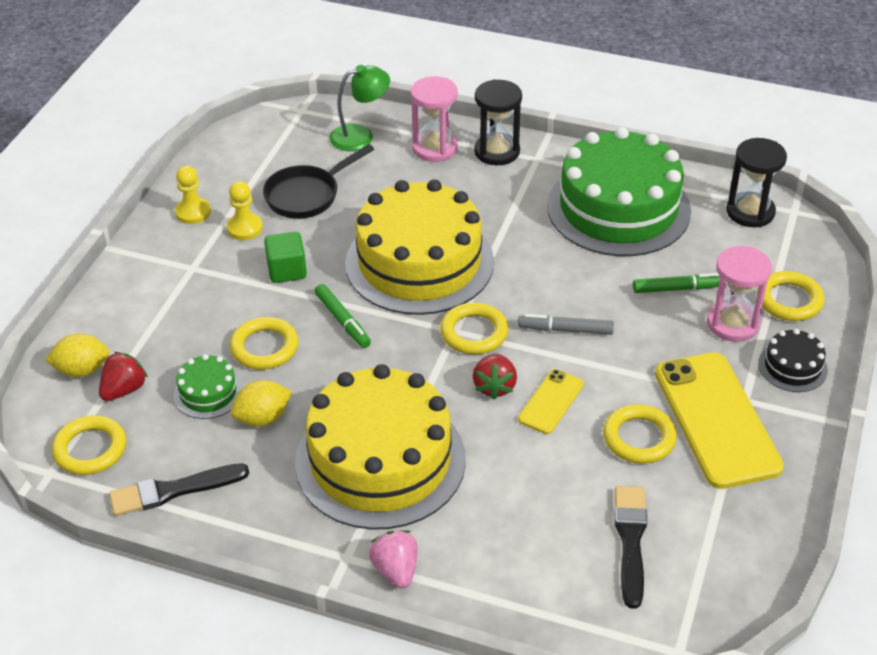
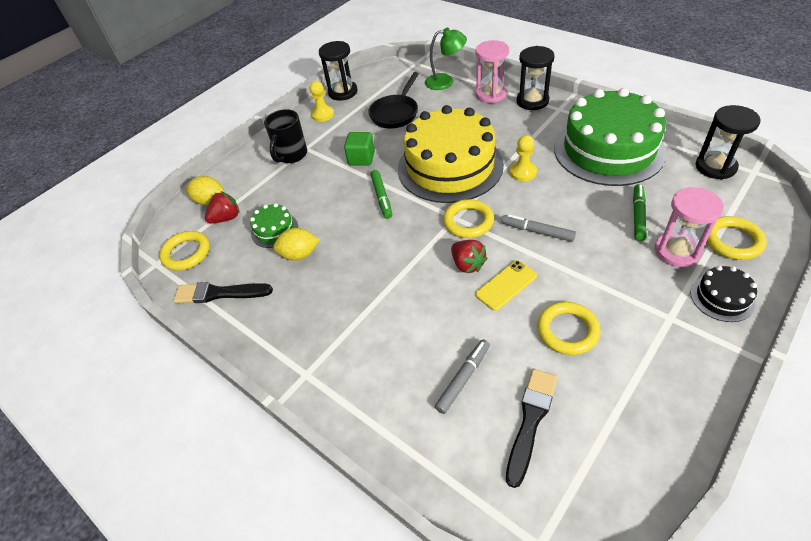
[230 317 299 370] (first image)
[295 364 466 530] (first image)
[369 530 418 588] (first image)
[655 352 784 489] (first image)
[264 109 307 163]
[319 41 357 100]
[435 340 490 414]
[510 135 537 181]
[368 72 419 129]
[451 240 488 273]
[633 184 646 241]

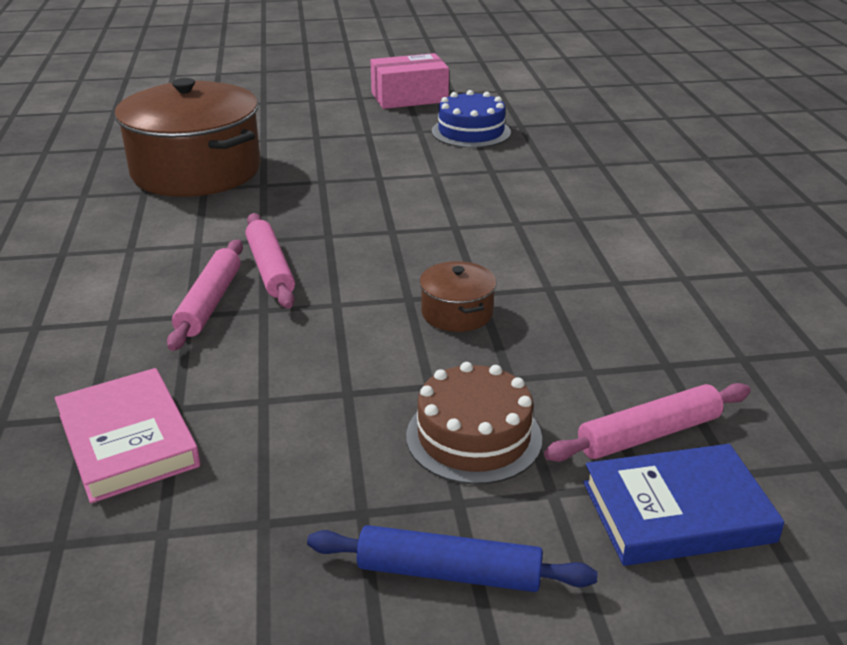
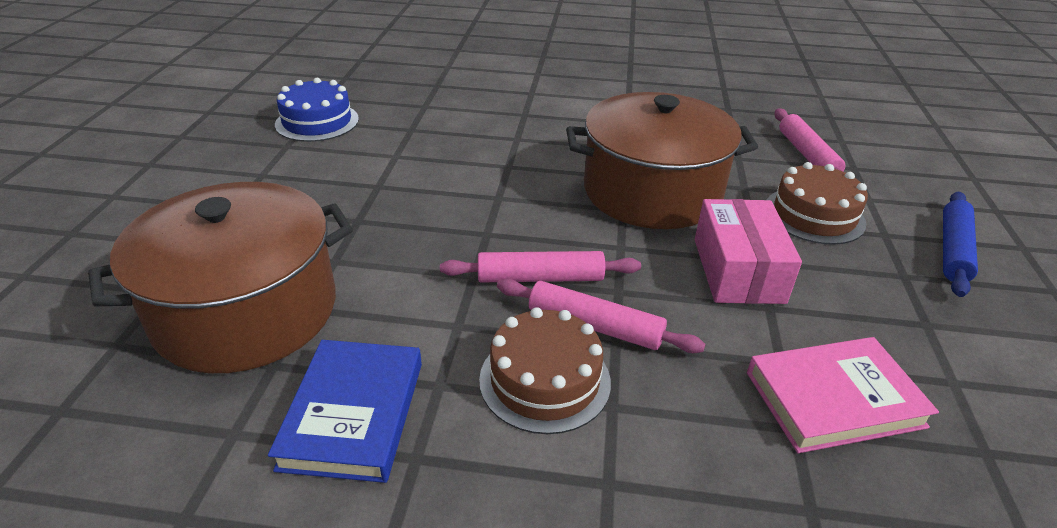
[479 307 611 434]
[695 199 802 304]
[268 340 422 483]
[566 92 758 229]

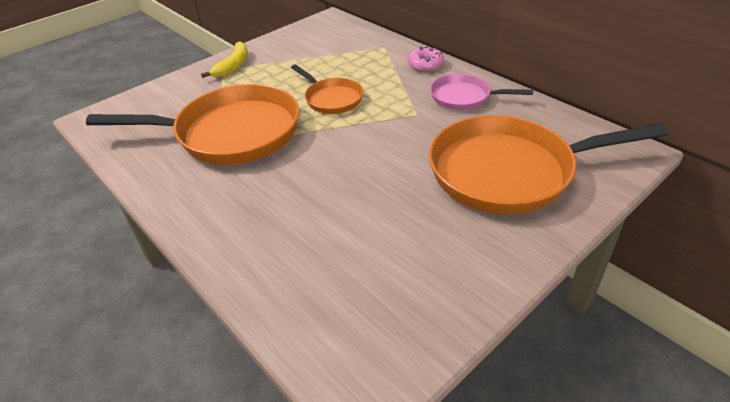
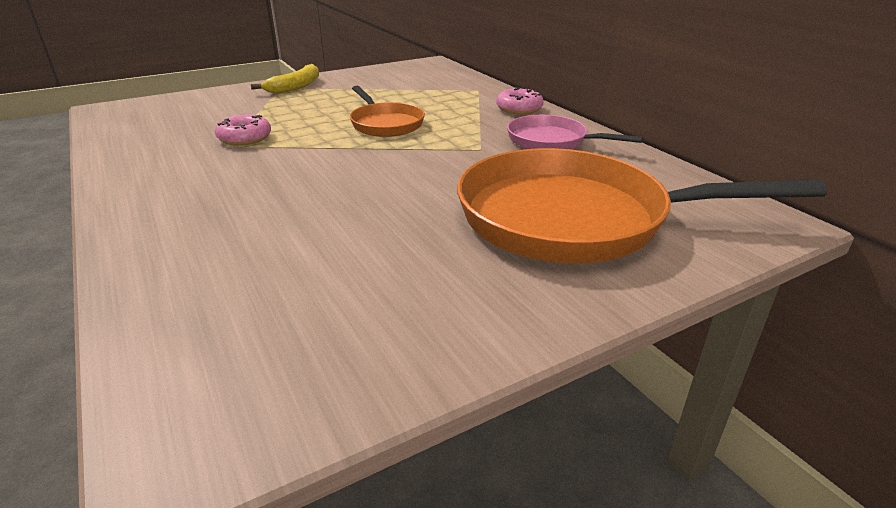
[215 114 271 146]

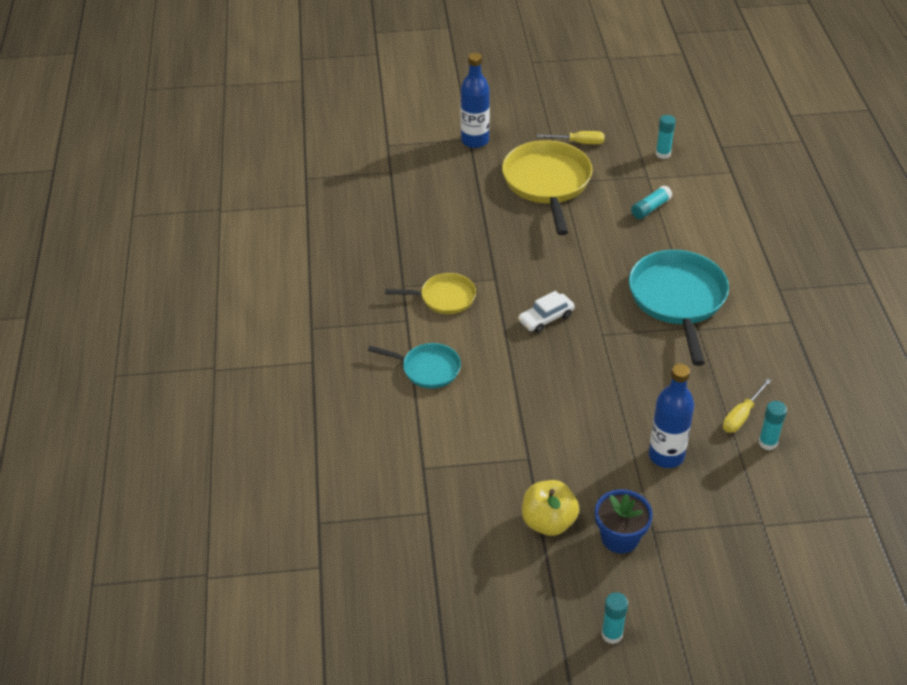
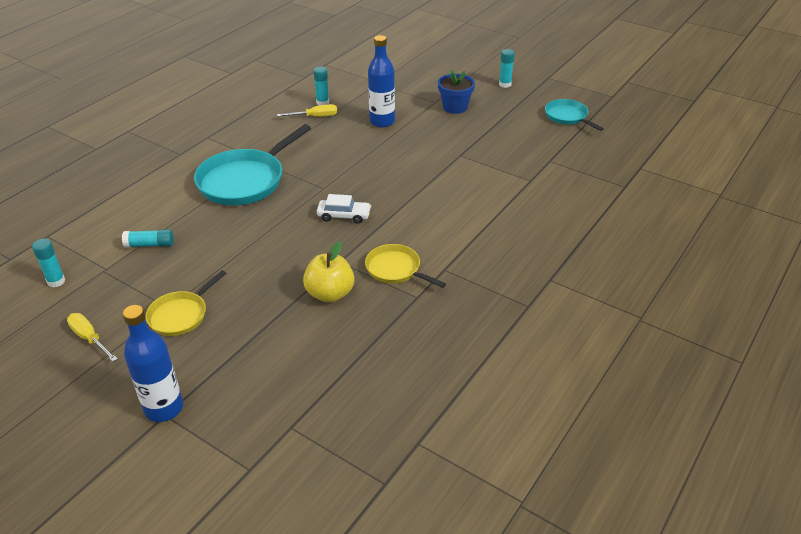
[545 99 604 131]
[303 242 355 303]
[146 270 226 336]

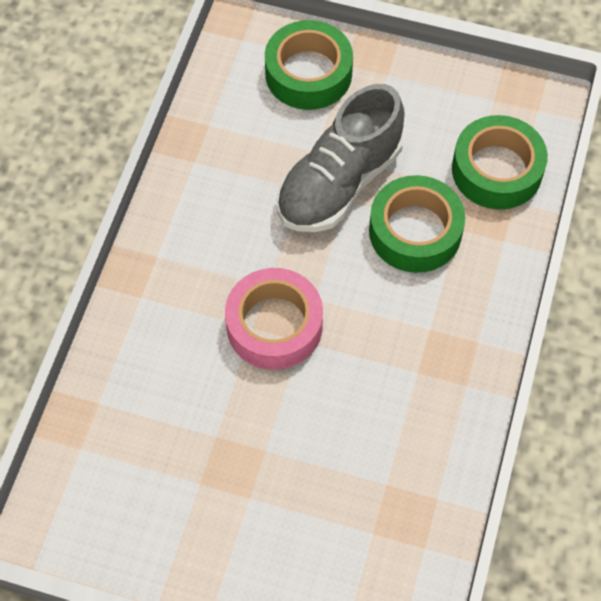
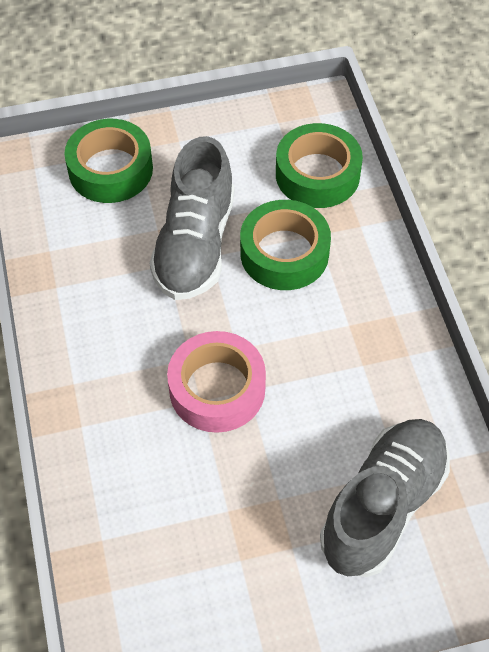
[320 419 450 577]

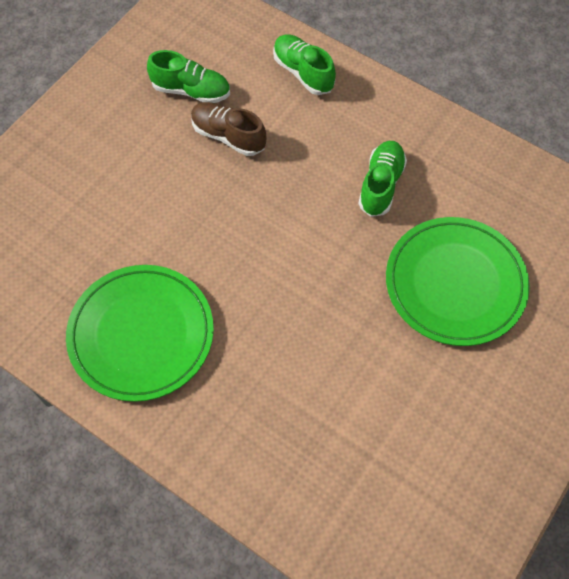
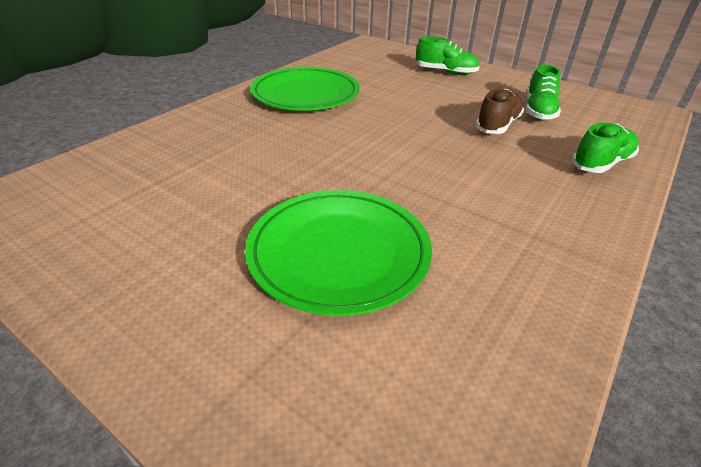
[416 36 480 75]

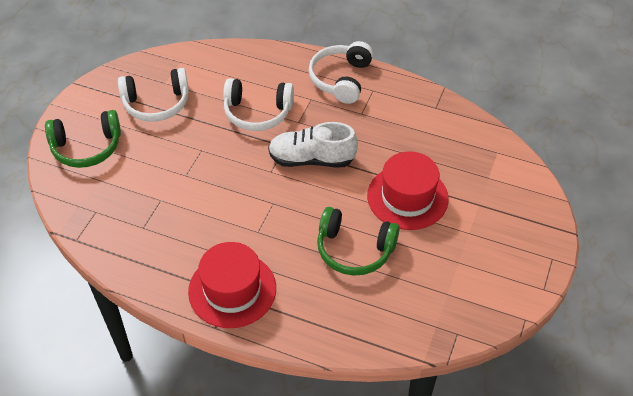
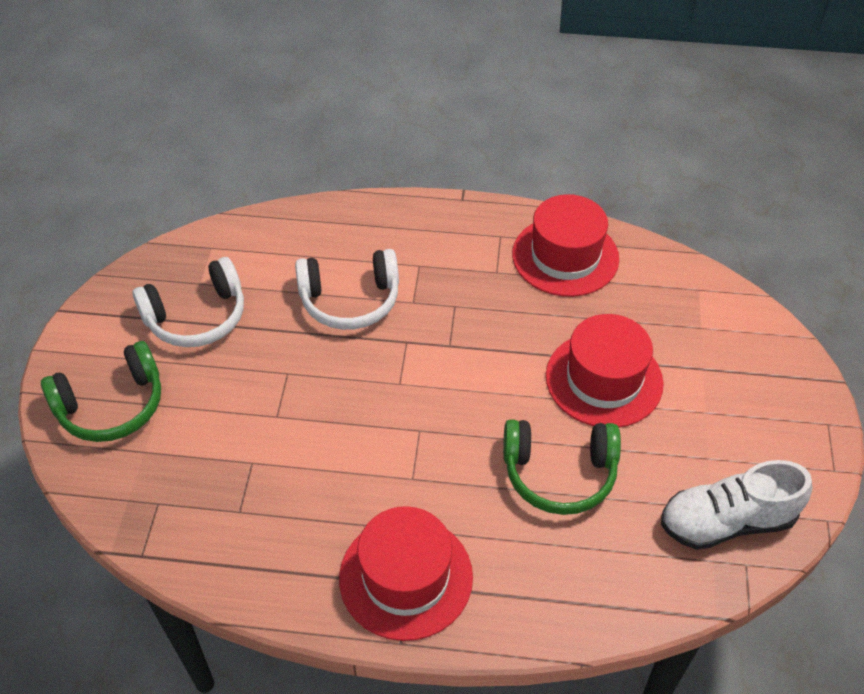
[309 41 373 104] (first image)
[512 194 619 297]
[661 460 812 550]

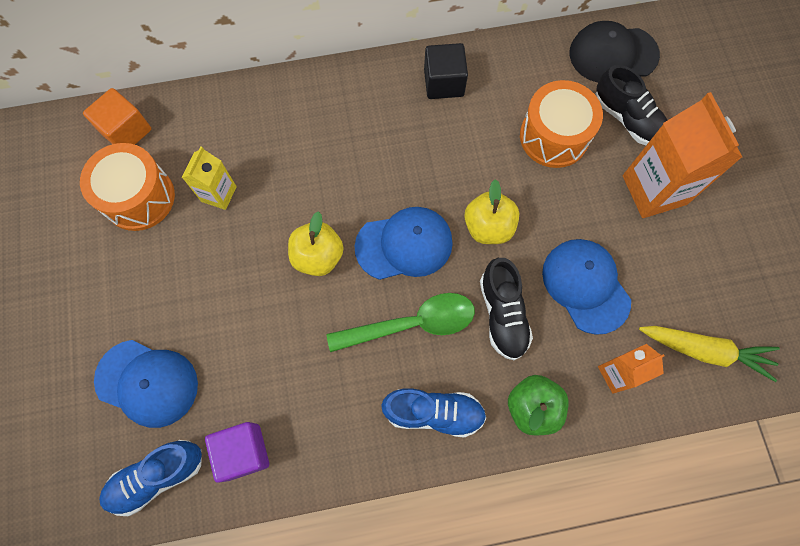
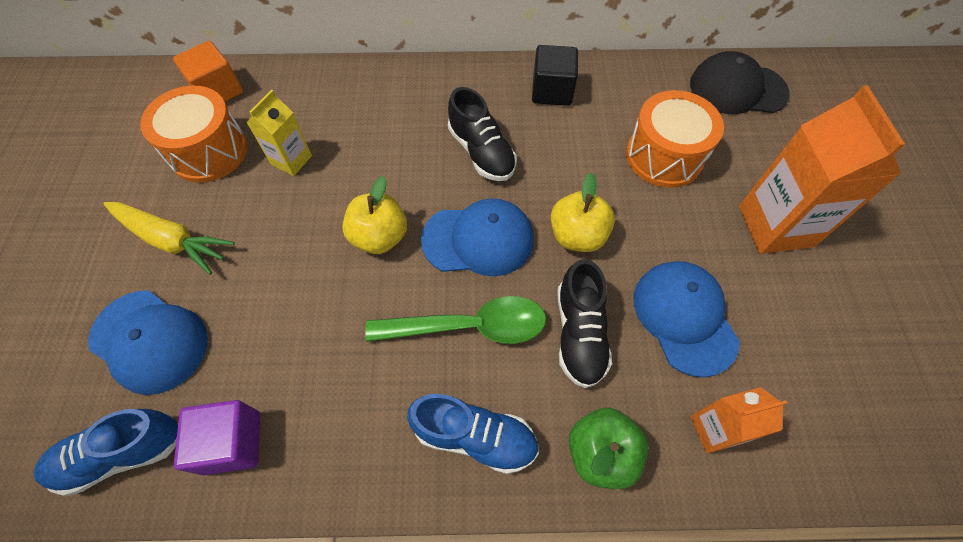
[448 87 517 181]
[103 202 235 275]

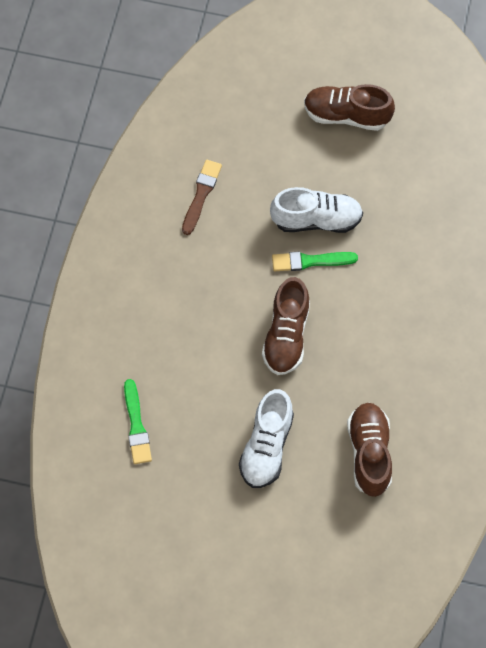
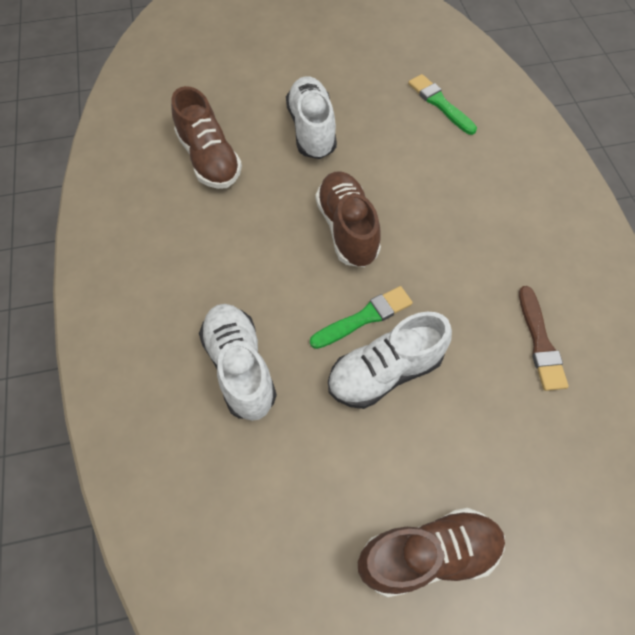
[199 304 277 421]

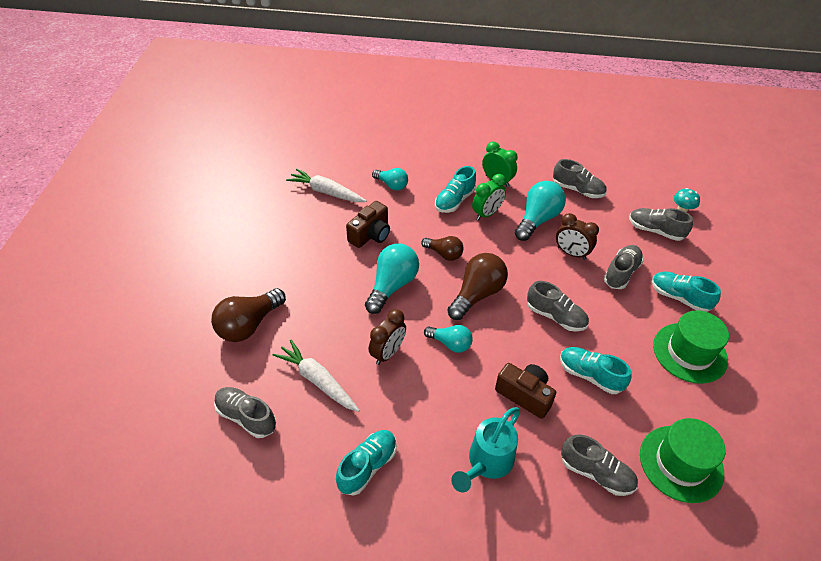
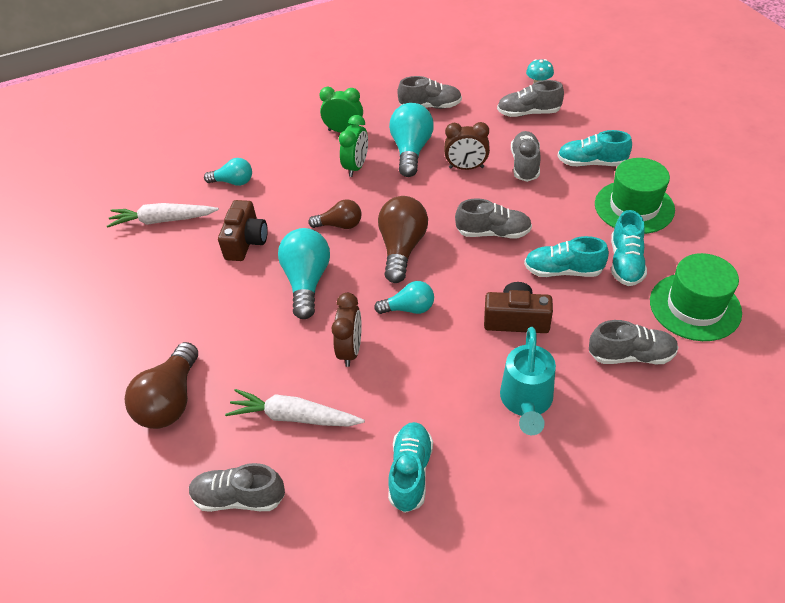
[611 210 647 286]

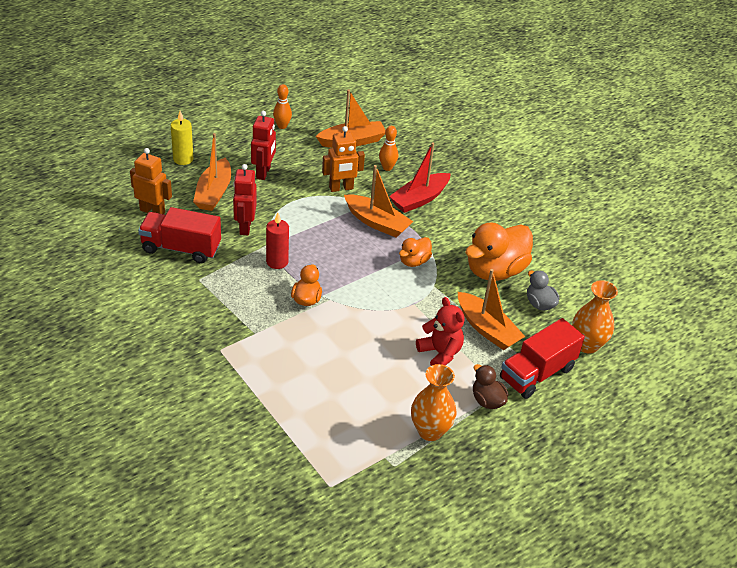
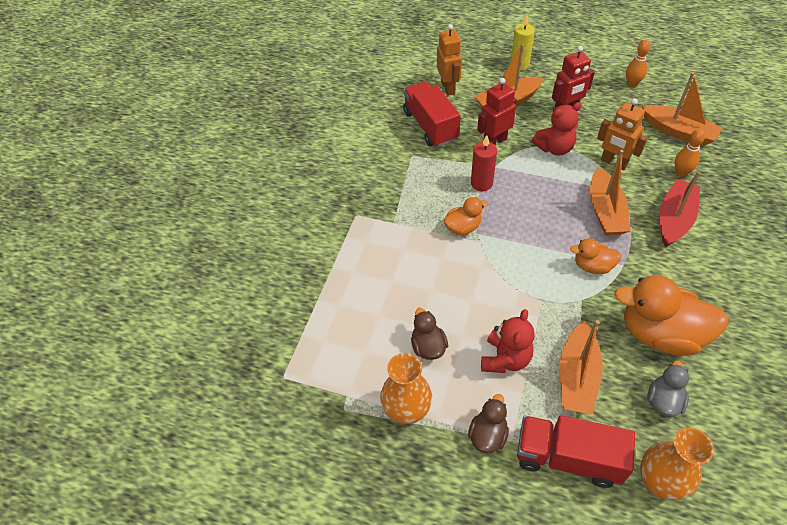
[411 308 448 360]
[532 102 582 156]
[659 172 700 247]

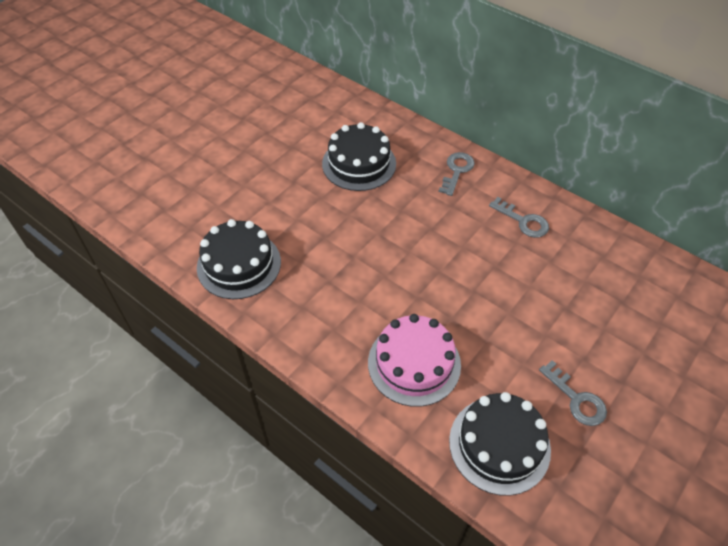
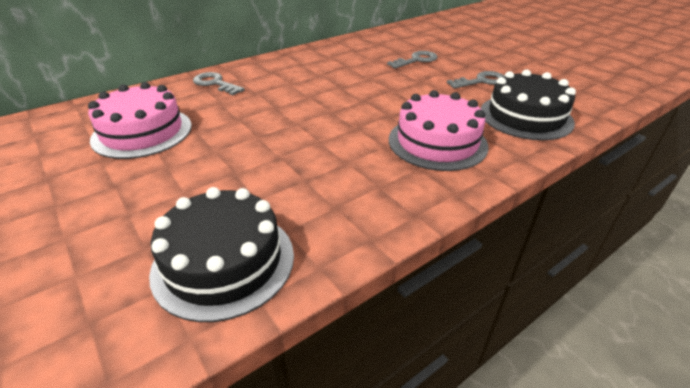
[387 51 437 69]
[88 82 192 159]

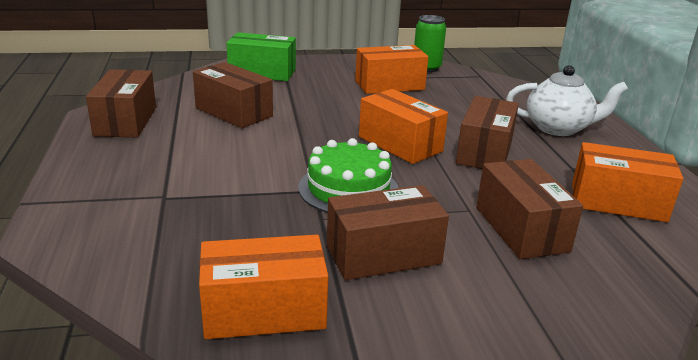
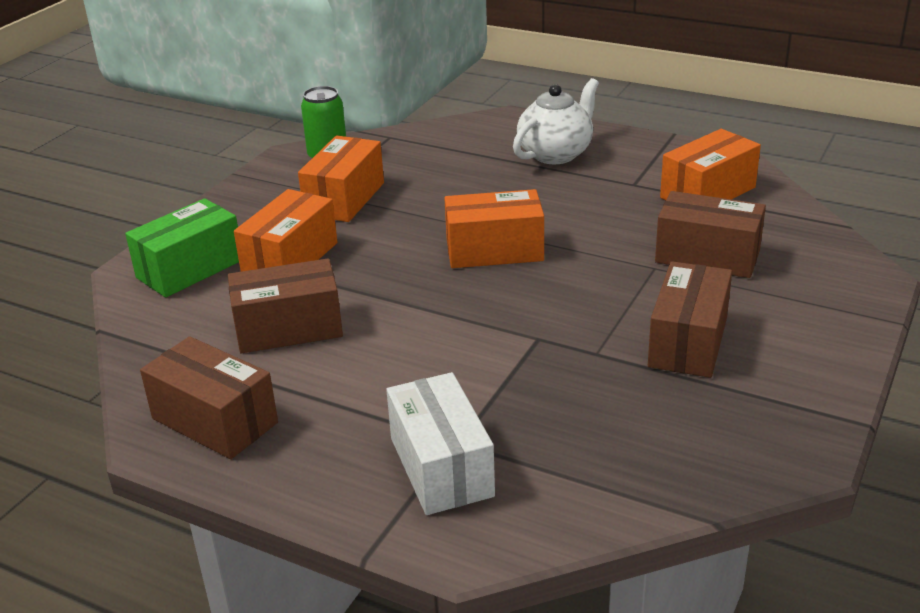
[299 138 399 213] (first image)
[456 96 519 169] (first image)
[386 372 495 515]
[234 189 337 272]

